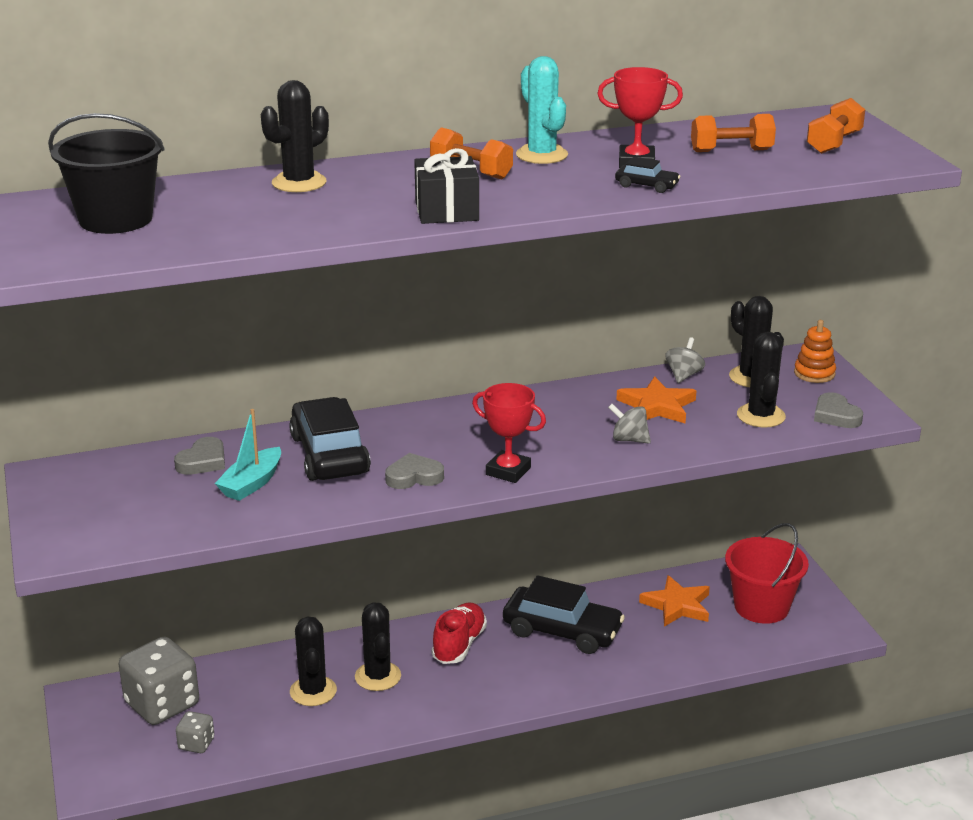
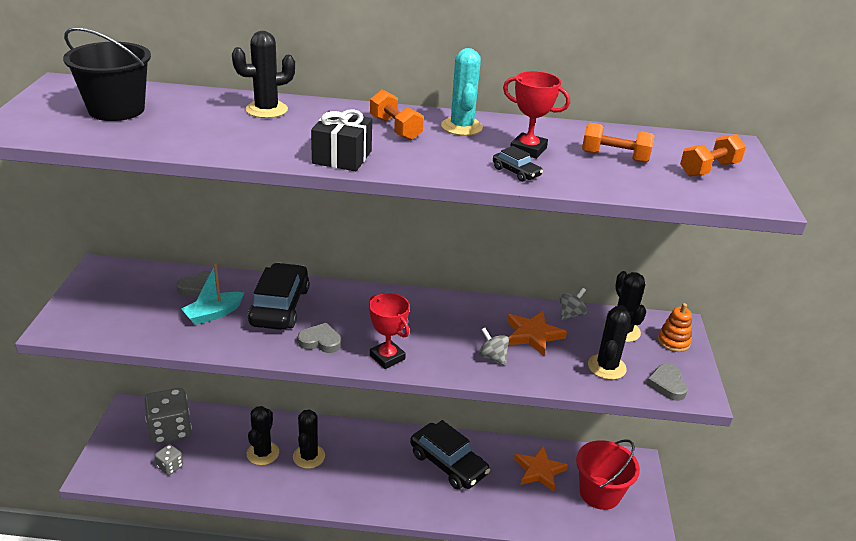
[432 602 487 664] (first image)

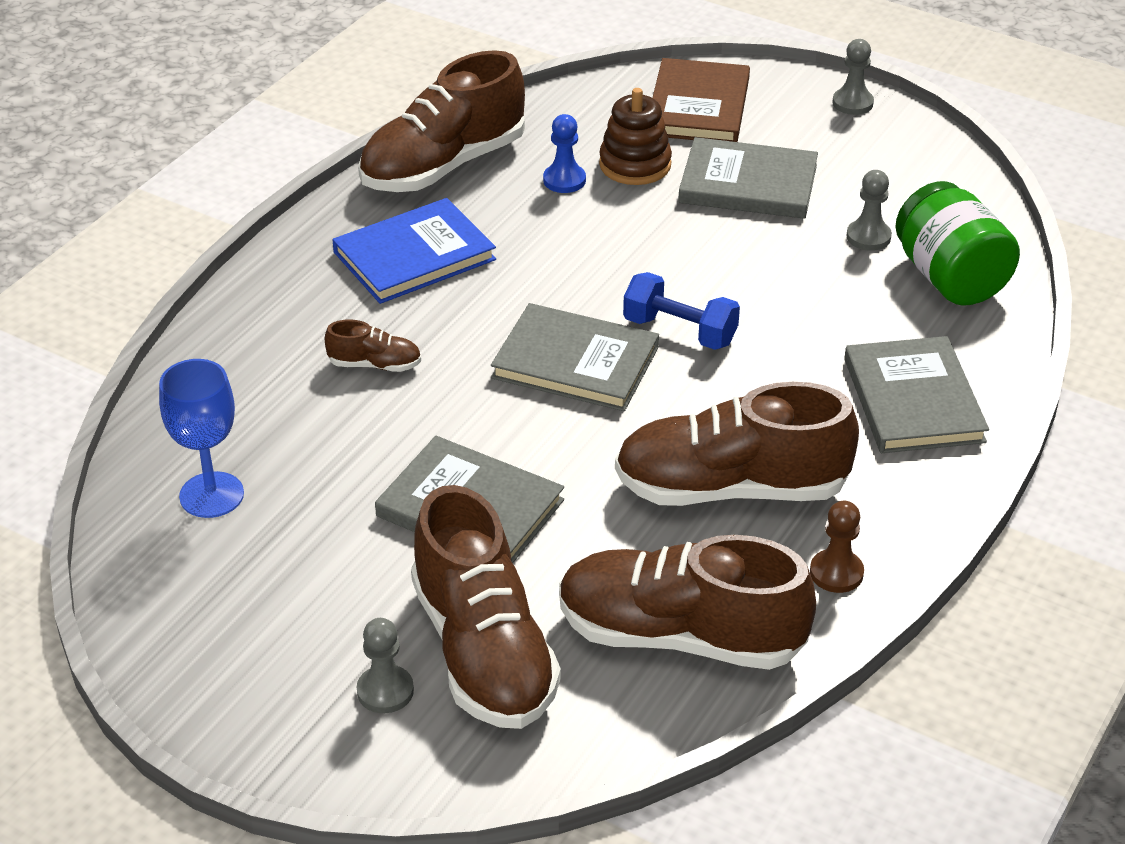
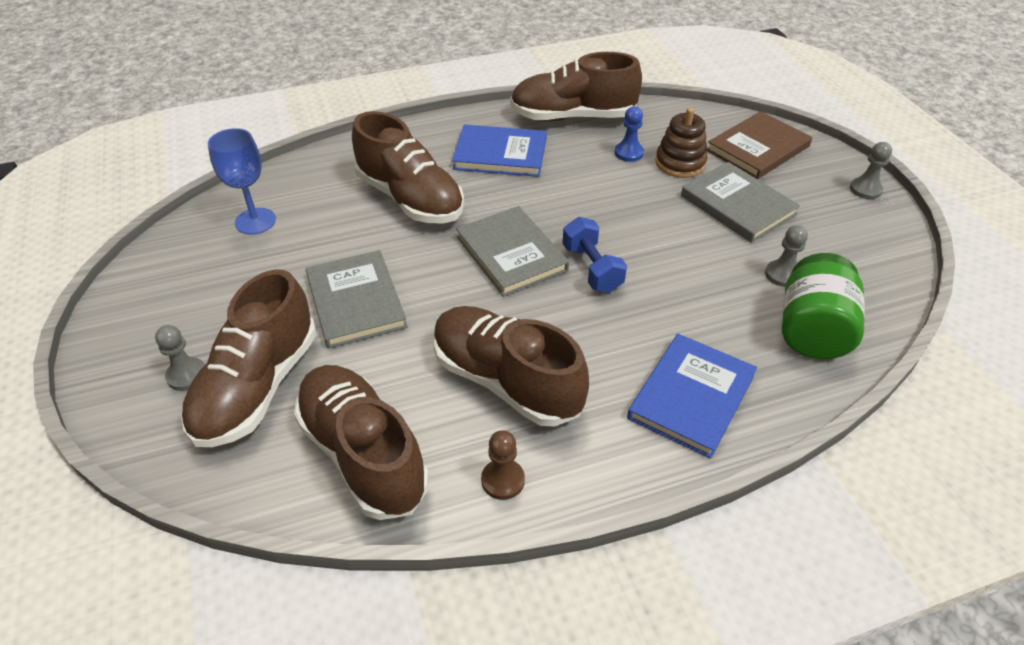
[627 334 757 459]
[352 111 464 224]

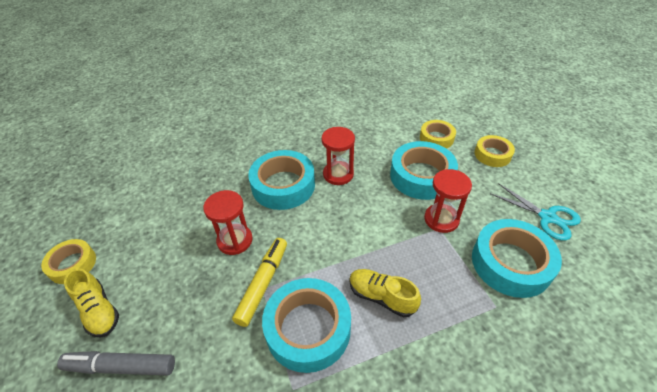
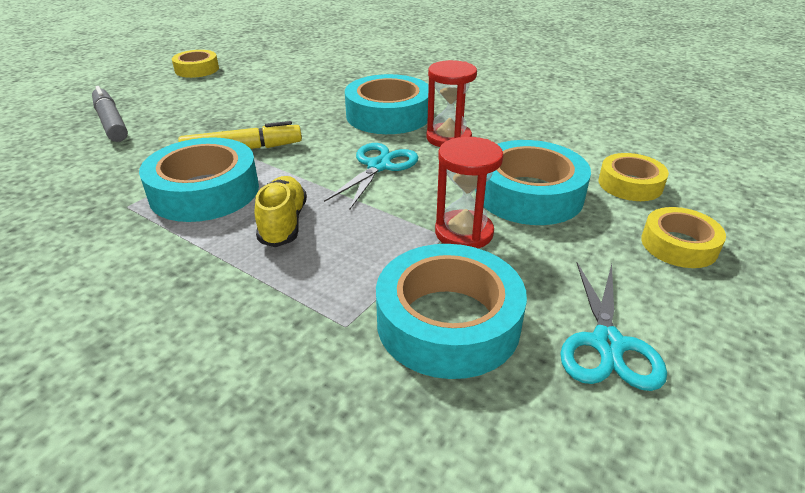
[64 268 119 337] (first image)
[203 190 253 255] (first image)
[324 143 418 210]

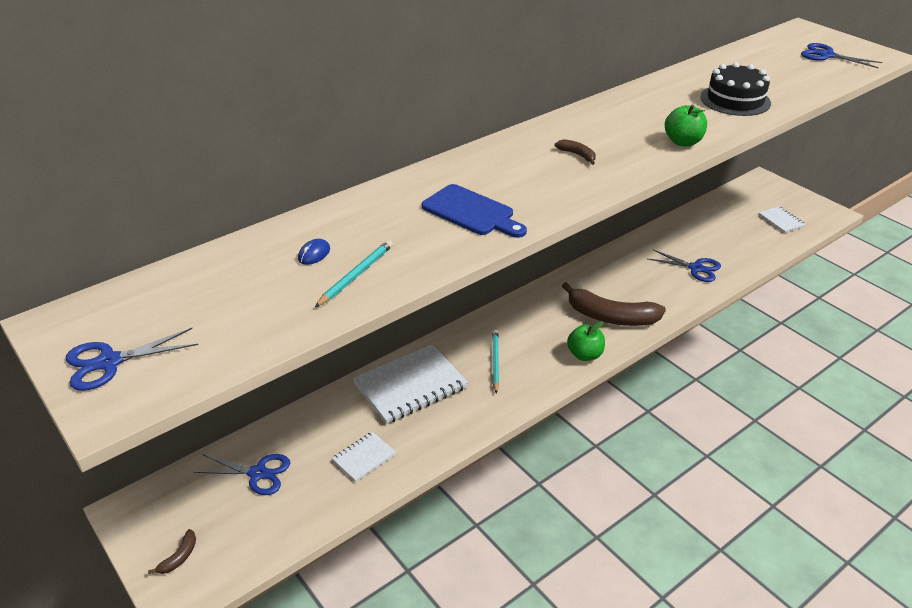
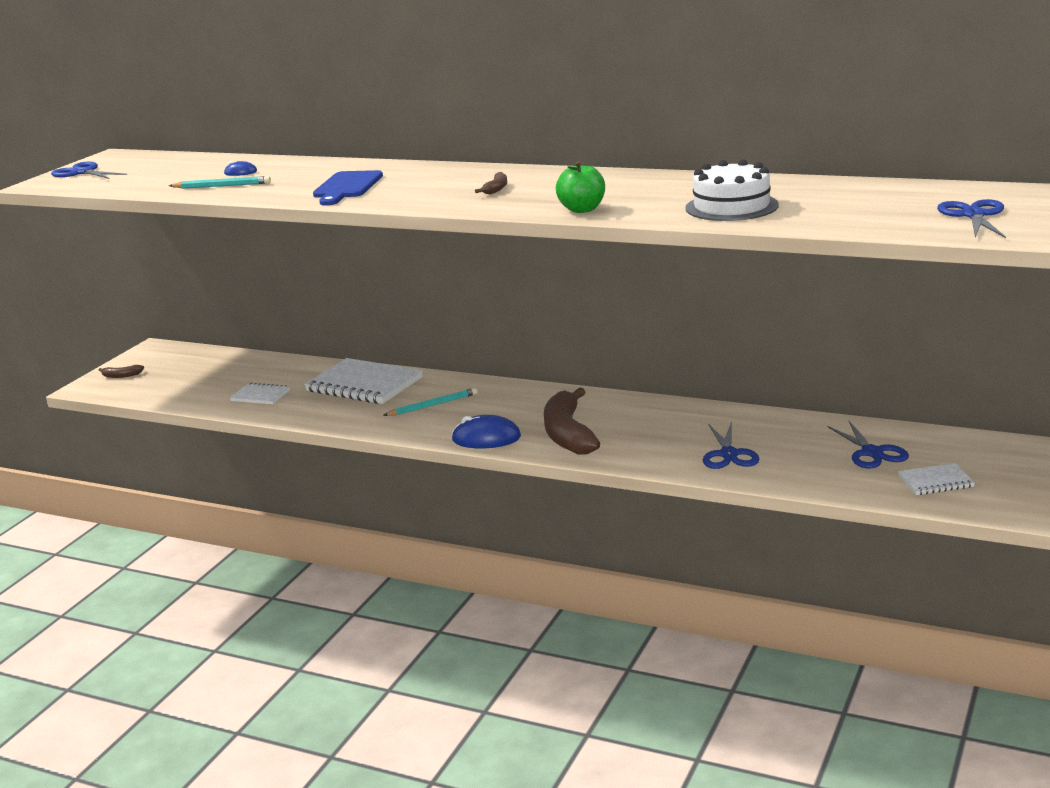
[827 420 909 468]
[451 415 521 448]
[685 159 779 221]
[898 463 975 495]

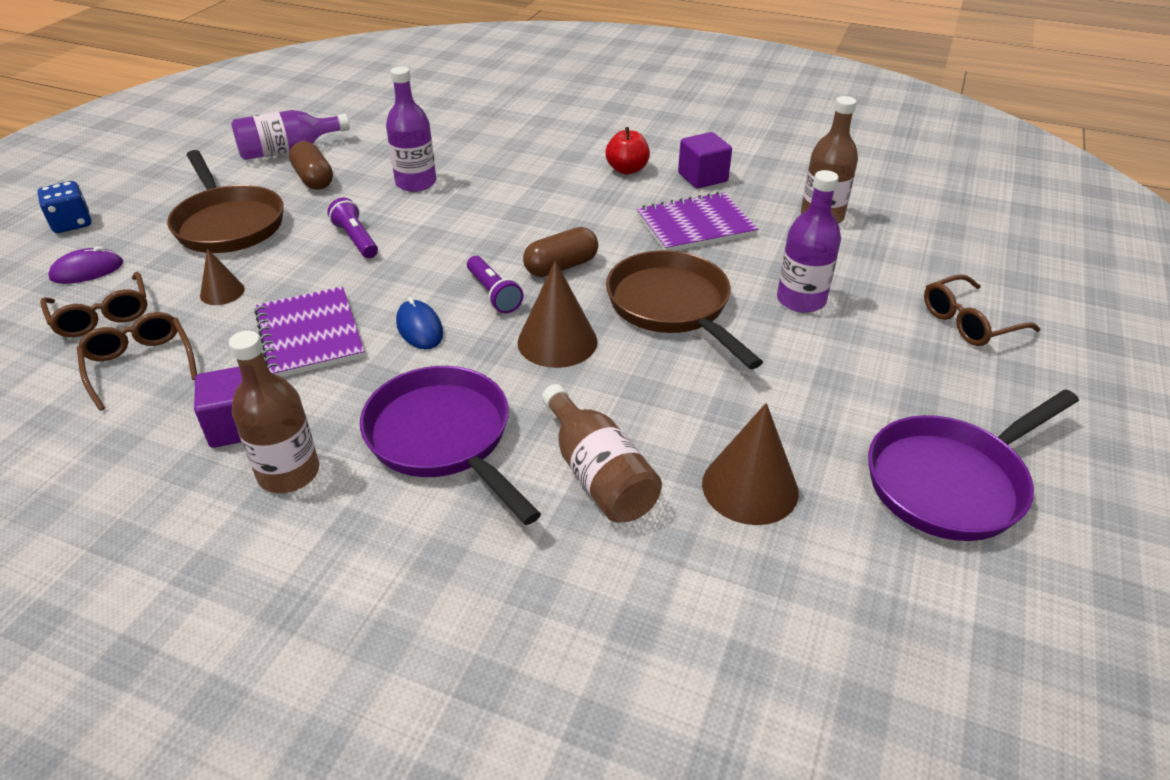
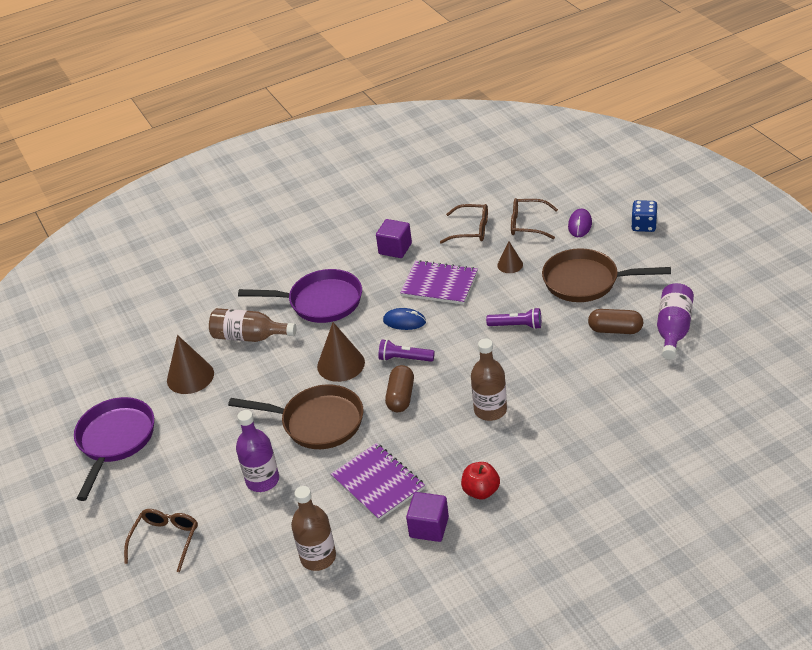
[386 66 436 192] (first image)
[471 339 507 421]
[331 443 425 520]

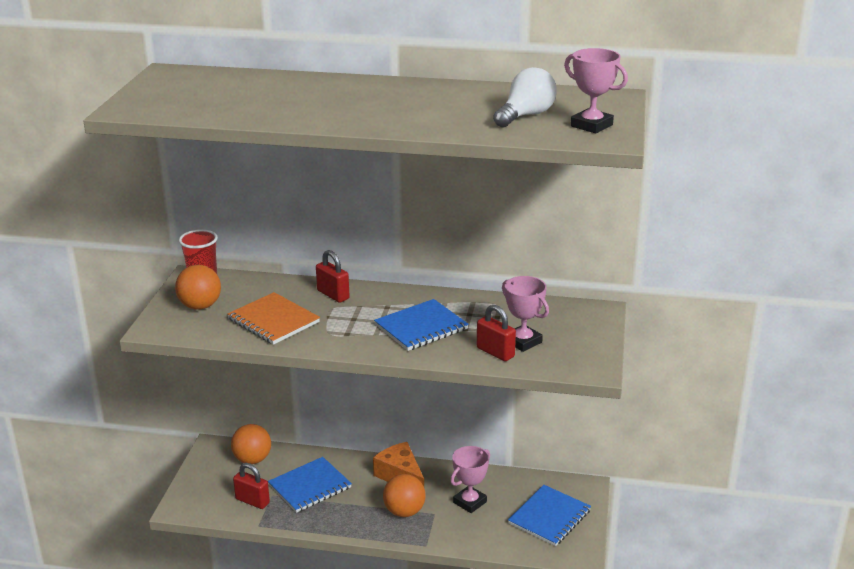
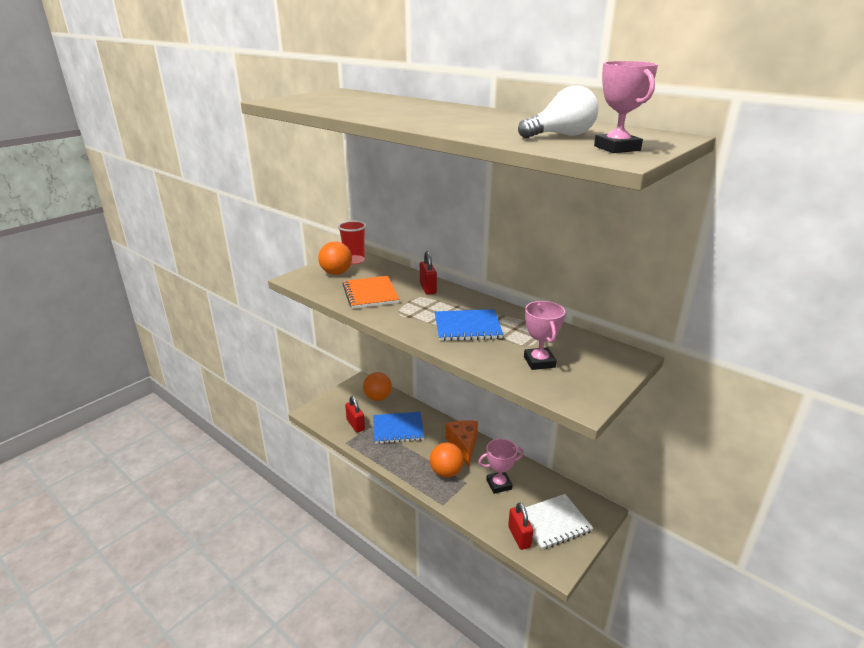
[508 503 533 550]
[525 494 594 550]

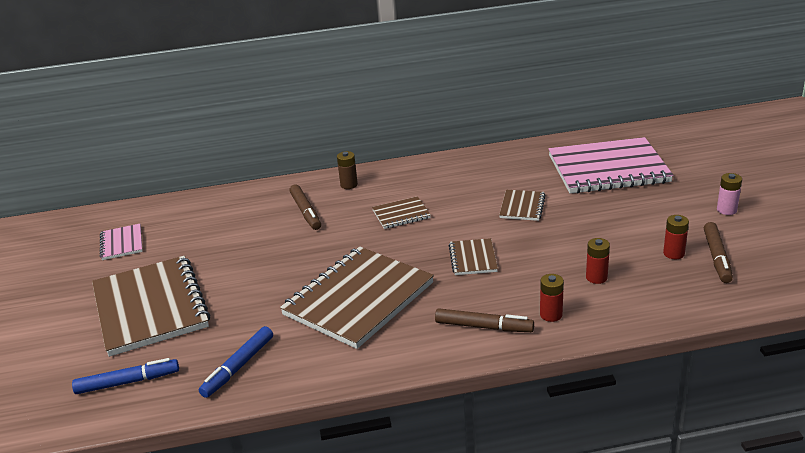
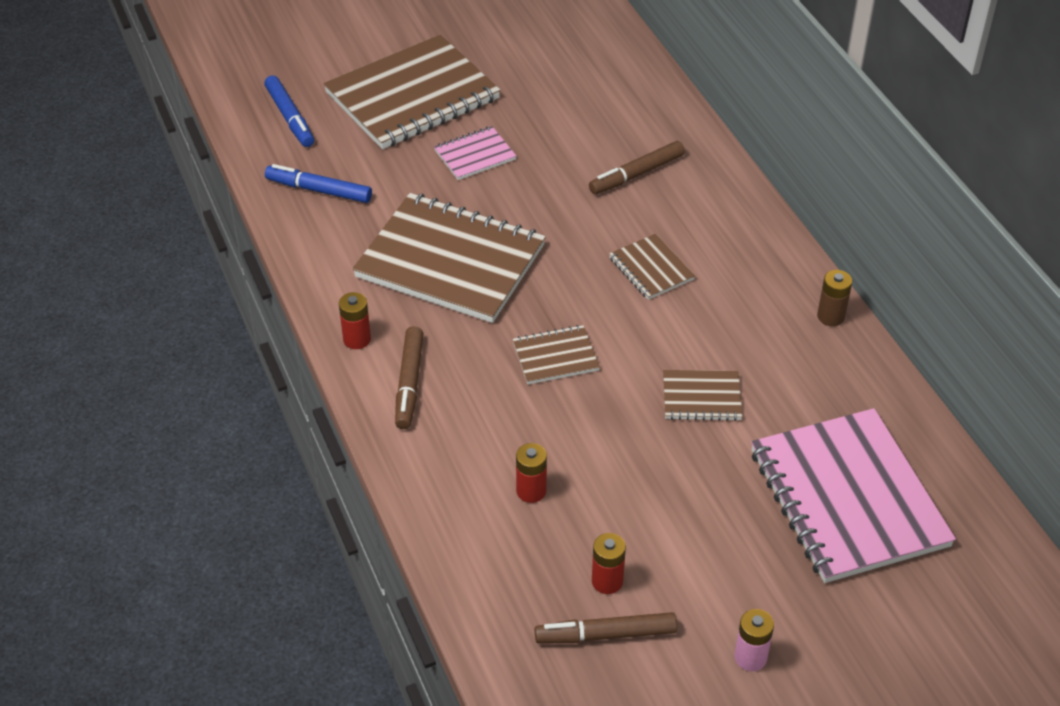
[434 126 516 180]
[817 270 852 326]
[339 292 371 349]

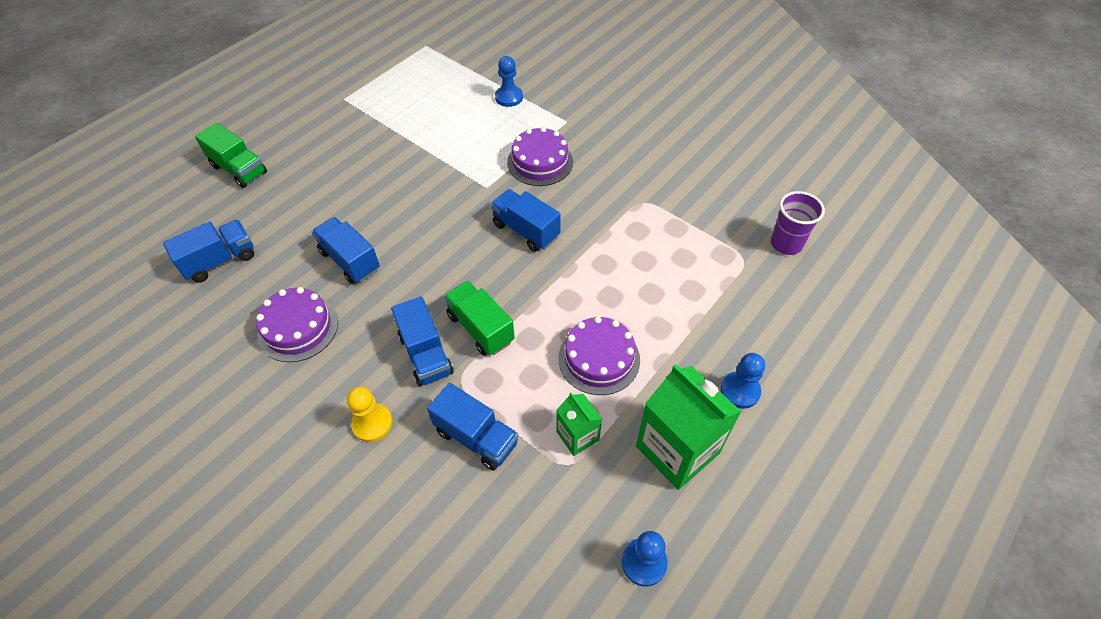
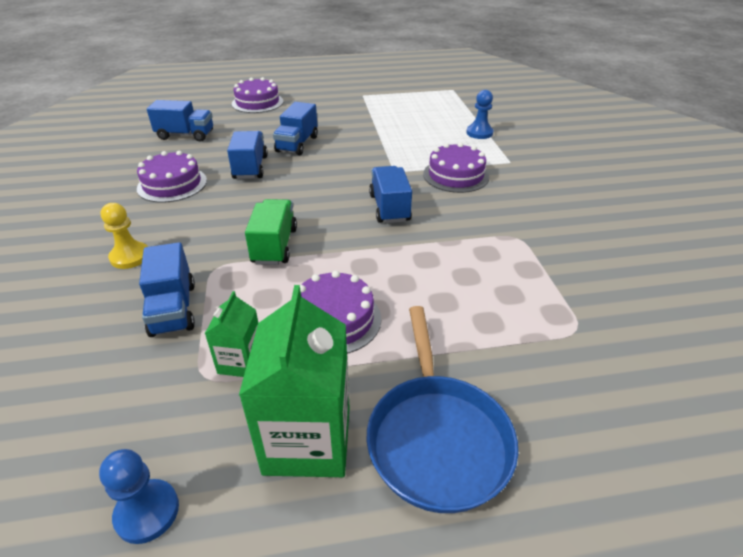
[771 191 825 255] (first image)
[273 102 318 155]
[232 77 283 113]
[367 306 518 513]

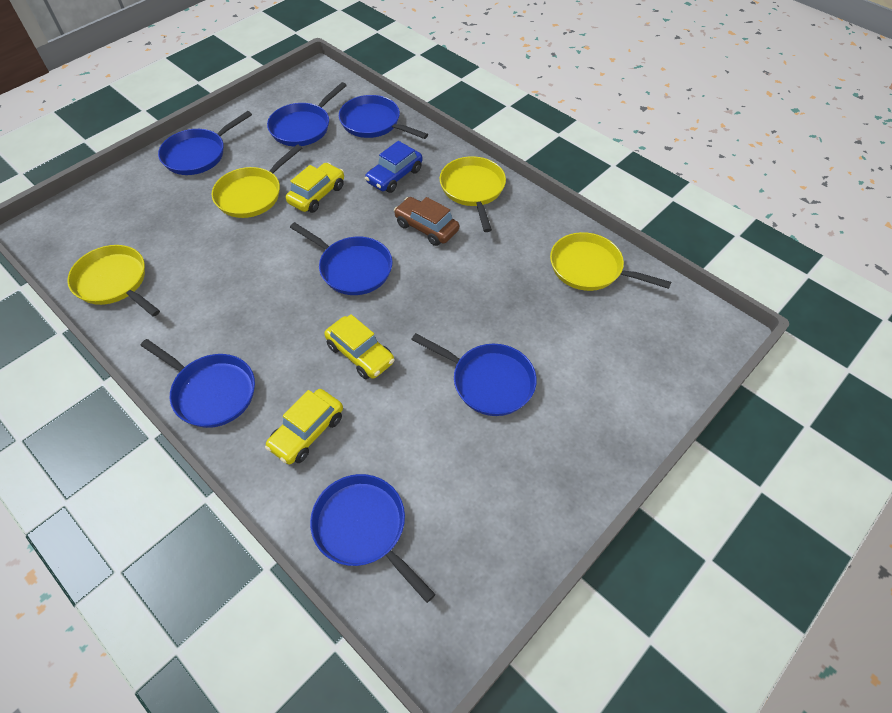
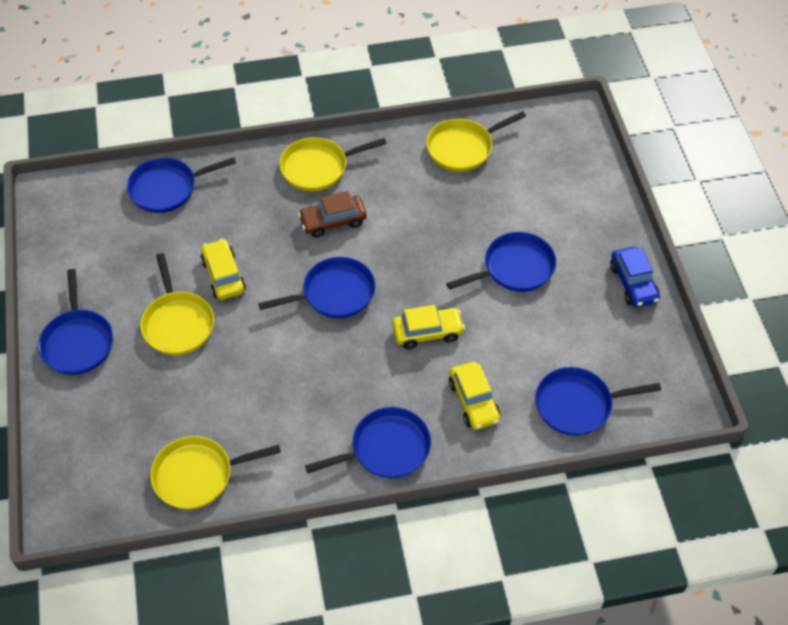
[267 82 347 146] (first image)
[610 247 660 307]
[279 137 387 191]

